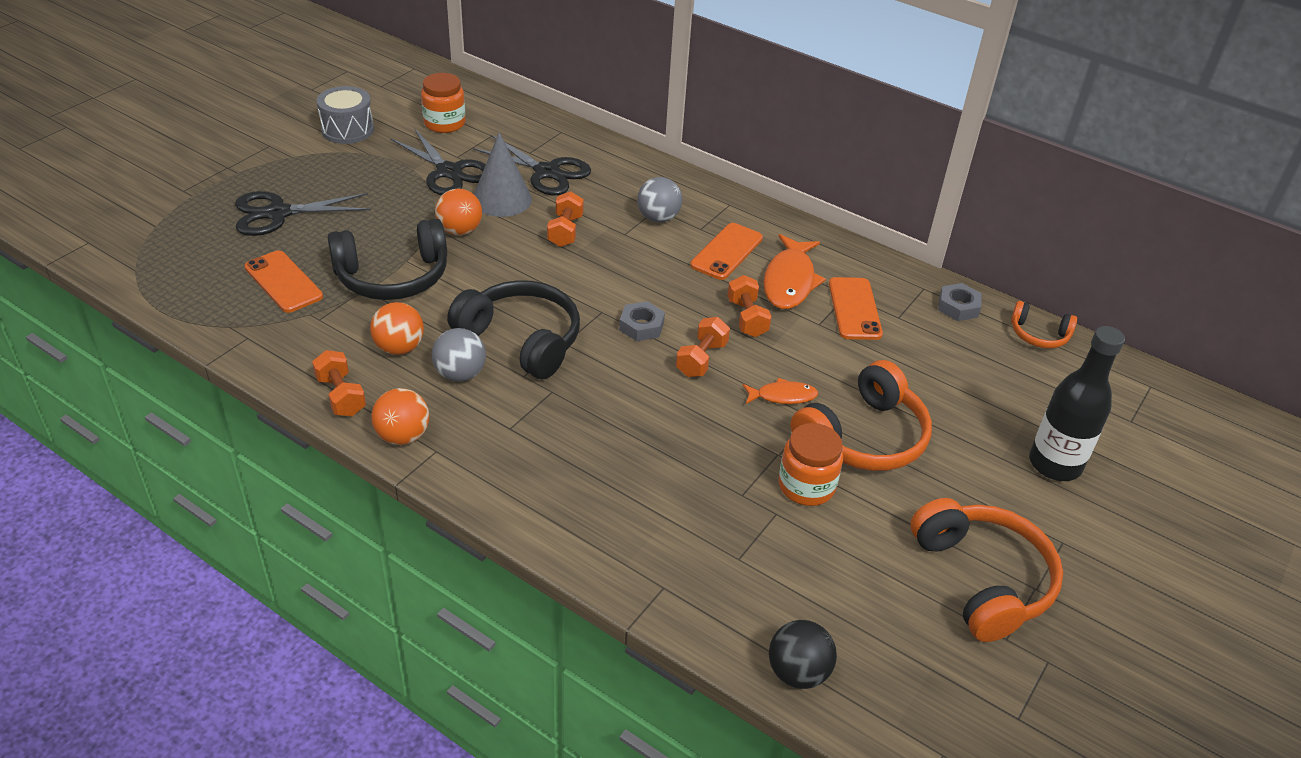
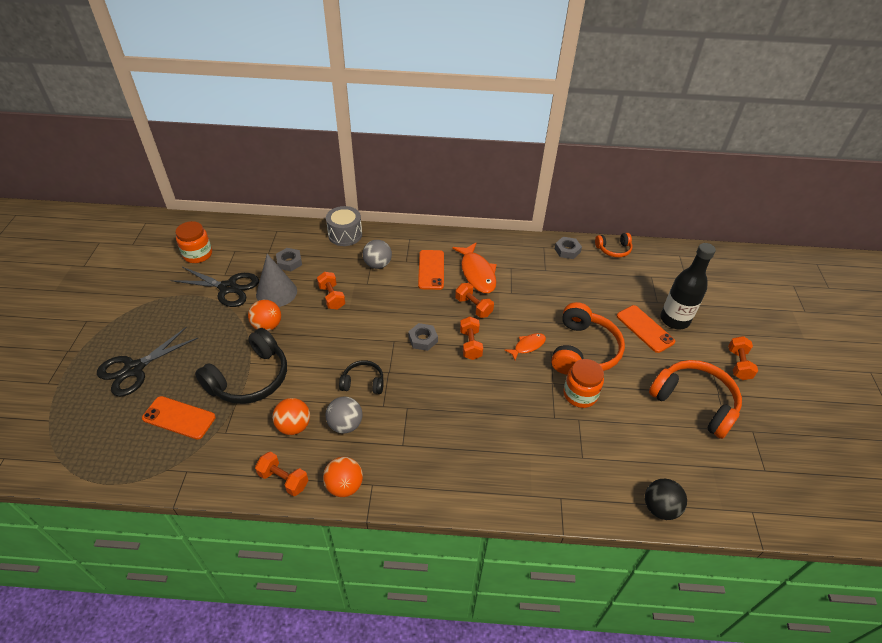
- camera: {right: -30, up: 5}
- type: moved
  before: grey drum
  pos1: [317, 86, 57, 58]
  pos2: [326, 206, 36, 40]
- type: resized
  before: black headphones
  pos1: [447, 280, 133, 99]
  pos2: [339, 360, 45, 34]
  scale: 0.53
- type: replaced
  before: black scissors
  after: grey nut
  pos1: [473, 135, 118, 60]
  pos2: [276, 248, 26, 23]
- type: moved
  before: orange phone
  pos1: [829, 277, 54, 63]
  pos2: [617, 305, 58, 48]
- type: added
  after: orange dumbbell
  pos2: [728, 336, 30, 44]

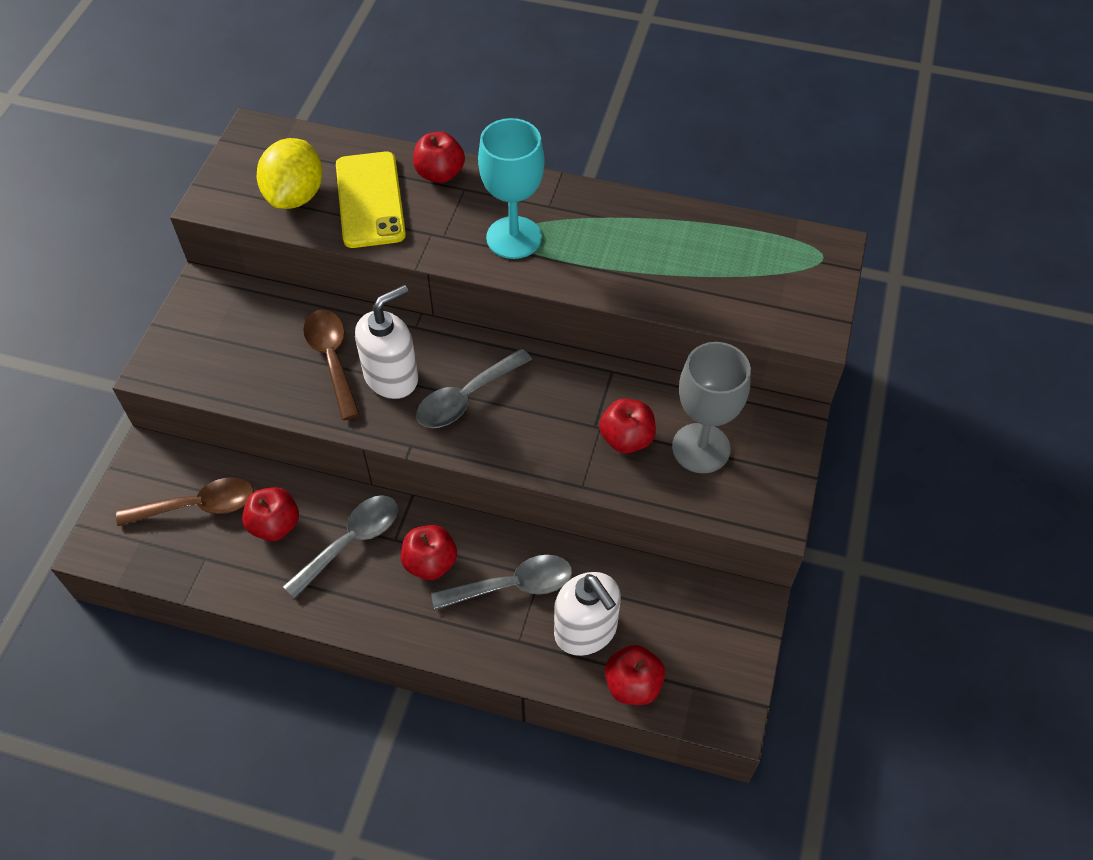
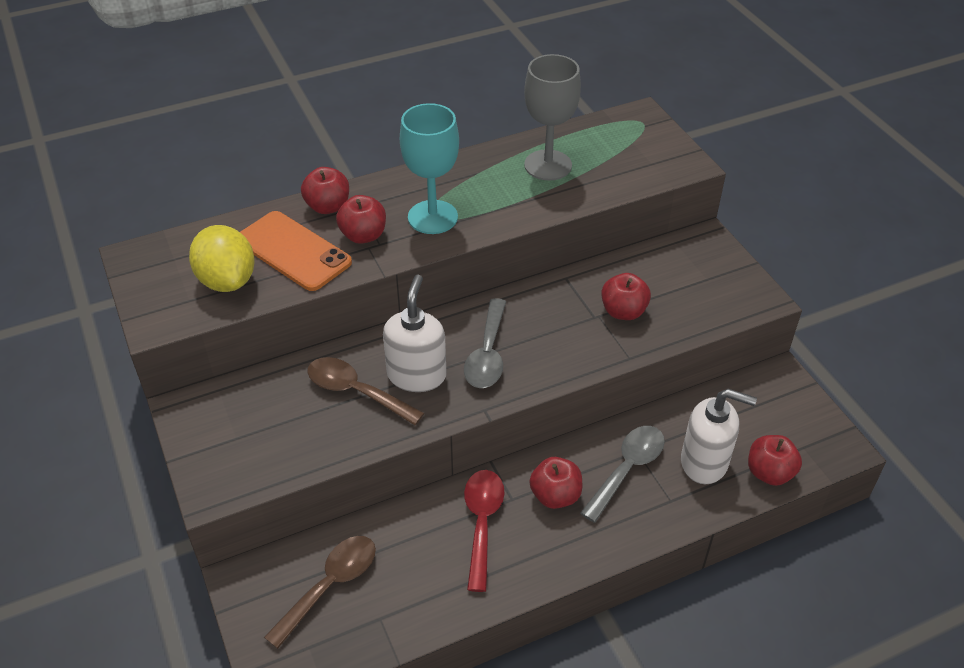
- camera: {right: -40, up: -10}
- type: moved
  before: red apple
  pos1: [242, 487, 57, 54]
  pos2: [336, 195, 50, 49]
- type: recoloured
  before: grey spoon
  after: red spoon
  pos1: [283, 495, 115, 103]
  pos2: [464, 470, 40, 122]
- type: recoloured
  before: yellow phone
  after: orange phone
  pos1: [336, 152, 70, 96]
  pos2: [240, 211, 112, 80]
- type: moved
  before: grey goblet
  pos1: [672, 342, 79, 131]
  pos2: [524, 54, 57, 127]

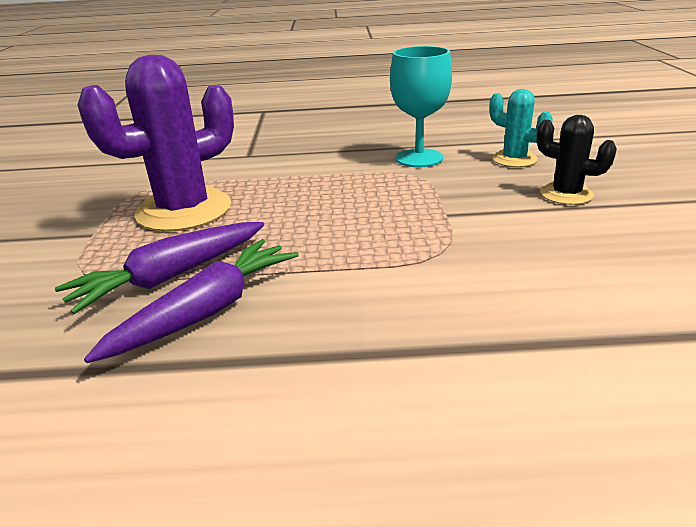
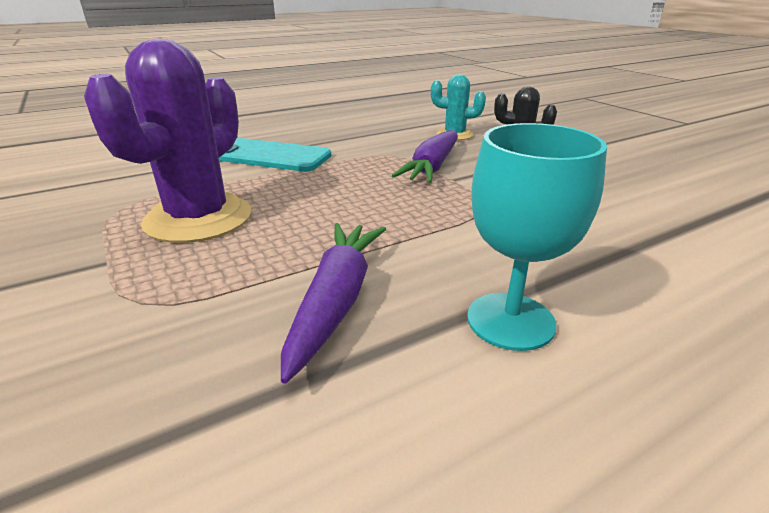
- camera: {right: -30, up: 0}
- type: moved
  before: purple carrot
  pos1: [55, 222, 209, 92]
  pos2: [392, 130, 66, 53]
- type: moved
  before: turquoise goblet
  pos1: [390, 46, 62, 121]
  pos2: [467, 123, 140, 228]
- type: added
  after: turquoise phone
  pos2: [219, 138, 112, 34]

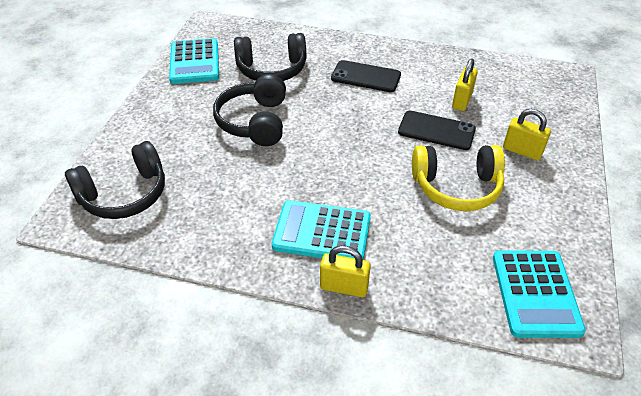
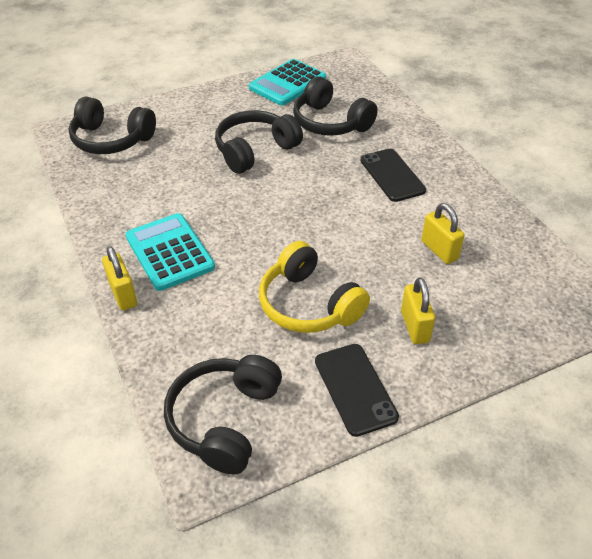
- camera: {right: 50, up: 0}
- type: moved
  before: black phone
  pos1: [398, 111, 78, 39]
  pos2: [315, 344, 84, 93]
- type: turned
  before: yellow padlock
  pos1: [452, 58, 26, 53]
  pos2: [421, 203, 44, 61]
  turn: 75
- type: replaced
  before: turquoise calculator
  after: black headphones
  pos1: [493, 250, 93, 88]
  pos2: [164, 355, 118, 120]

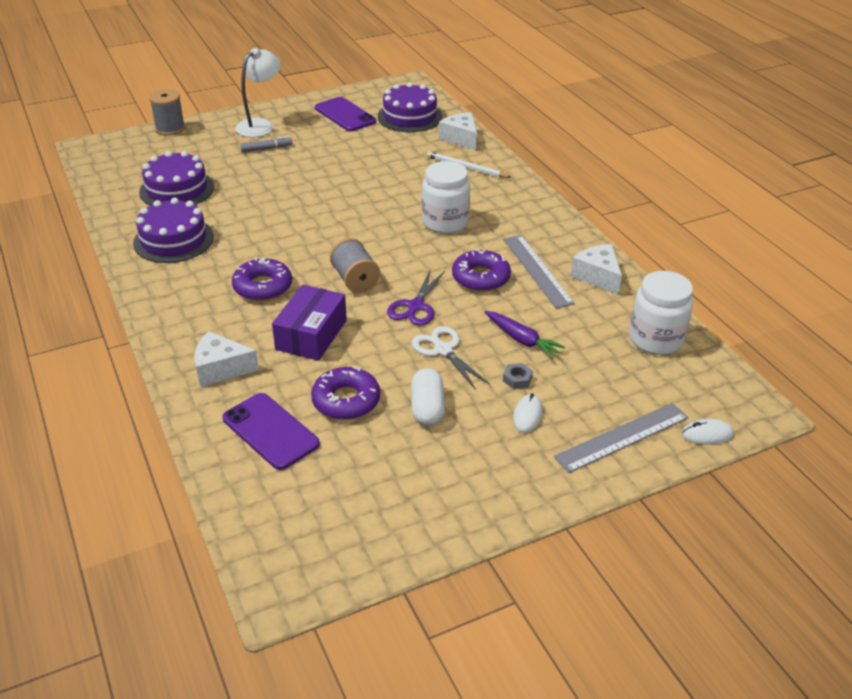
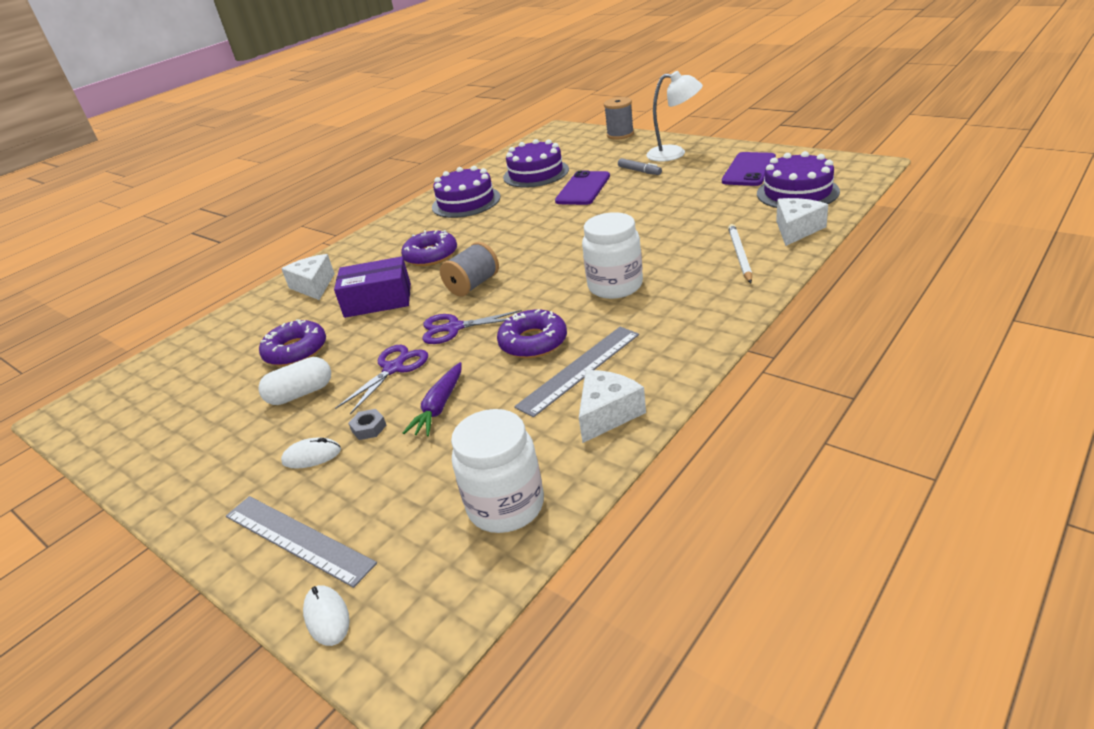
- camera: {right: 70, up: -5}
- type: moved
  before: purple phone
  pos1: [222, 393, 98, 77]
  pos2: [555, 171, 55, 34]
- type: recoloured
  before: white scissors
  after: purple scissors
  pos1: [412, 326, 78, 64]
  pos2: [335, 345, 93, 70]

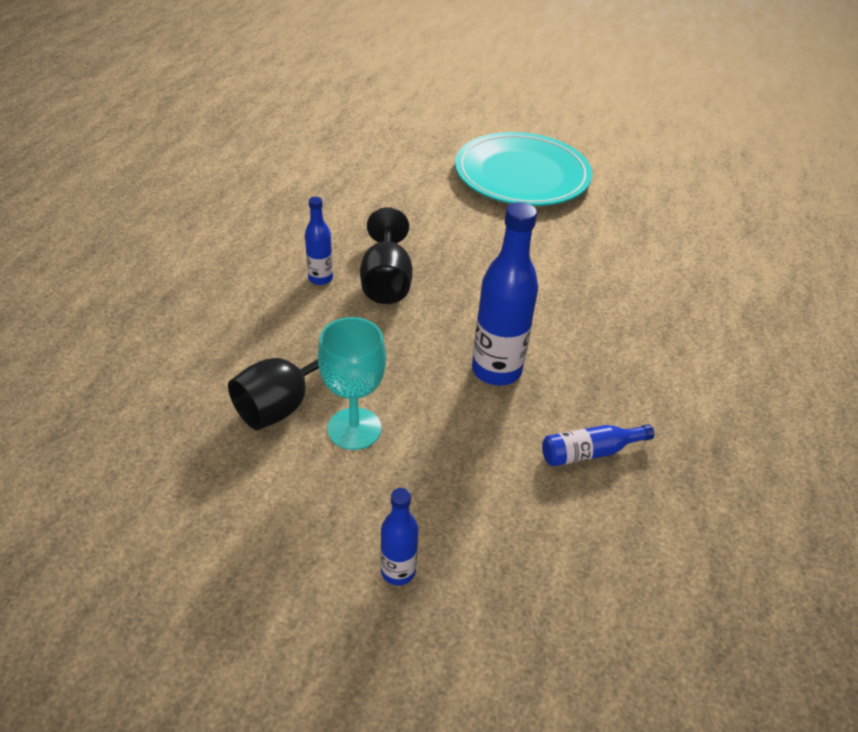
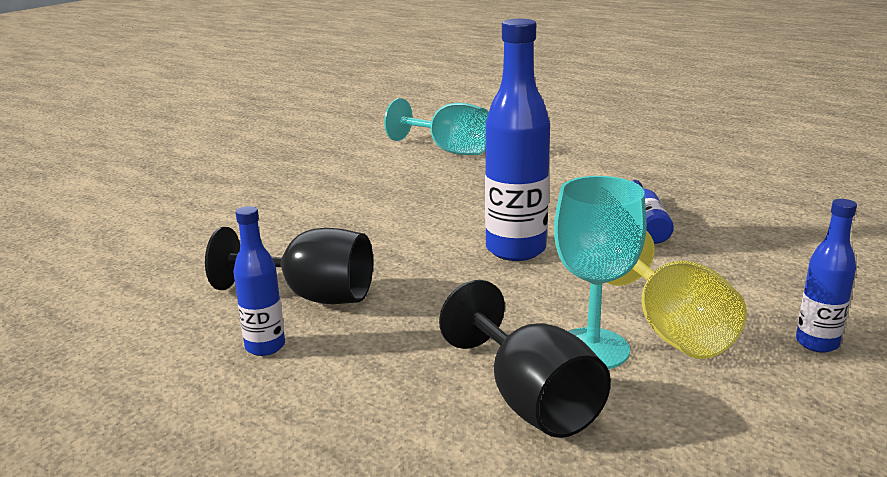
- camera: {right: -70, up: -20}
- type: removed
  before: turquoise plate
  pos1: [455, 132, 137, 74]
- type: added
  after: turquoise goblet
  pos2: [384, 98, 105, 57]
- type: added
  after: yellow goblet
  pos2: [607, 231, 140, 128]

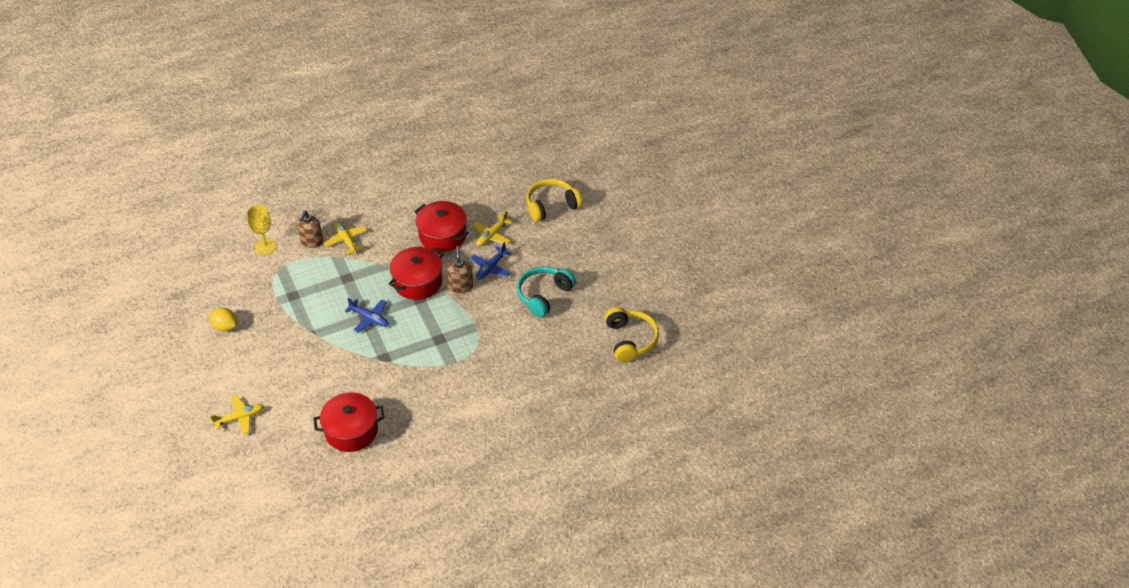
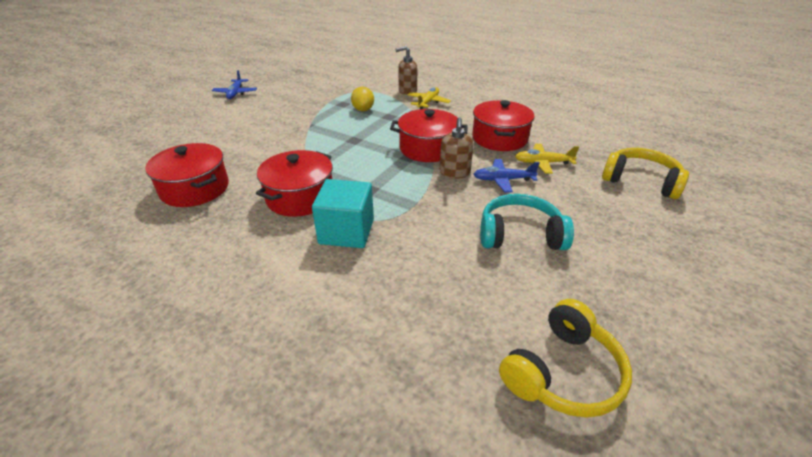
- camera: {right: 55, up: -10}
- type: moved
  before: yellow lemon
  pos1: [209, 308, 28, 24]
  pos2: [351, 87, 23, 24]
- type: removed
  before: yellow plane
  pos1: [210, 395, 54, 40]
- type: removed
  before: yellow goblet
  pos1: [246, 205, 30, 50]
- type: moved
  before: blue plane
  pos1: [345, 298, 44, 35]
  pos2: [212, 70, 45, 29]
- type: turned
  before: brown soap dispenser
  pos1: [447, 246, 26, 47]
  pos2: [440, 117, 34, 62]
  turn: 135
- type: added
  after: red pot
  pos2: [256, 150, 77, 67]
- type: added
  after: turquoise cube
  pos2: [312, 179, 62, 69]

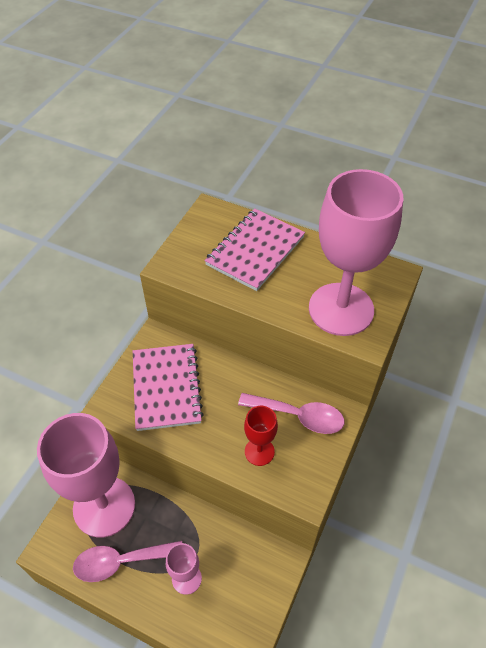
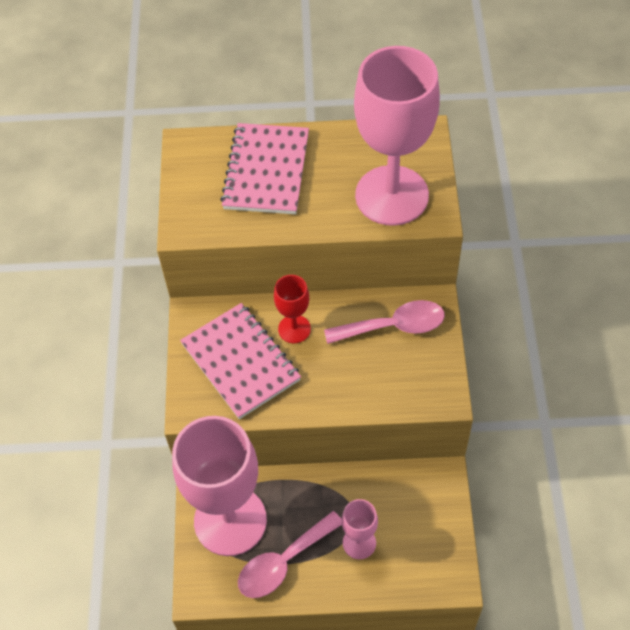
- camera: {right: -25, up: 5}
- type: moved
  before: red goblet
  pos1: [244, 406, 34, 60]
  pos2: [274, 275, 37, 68]

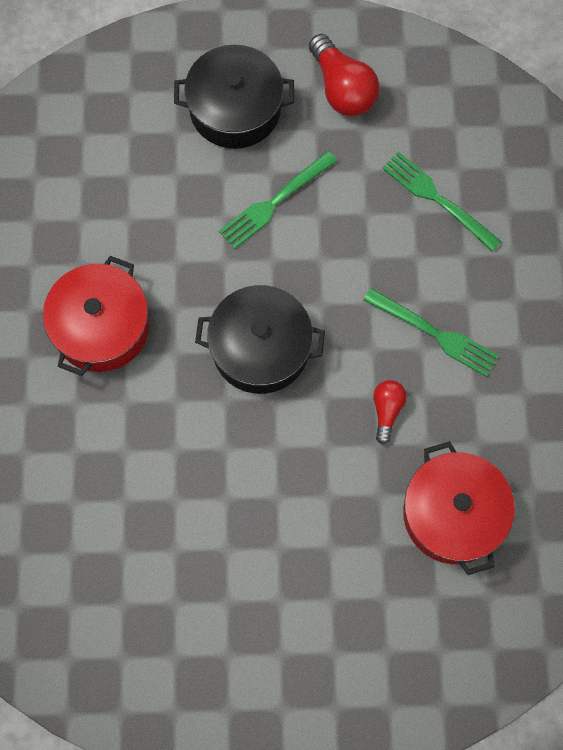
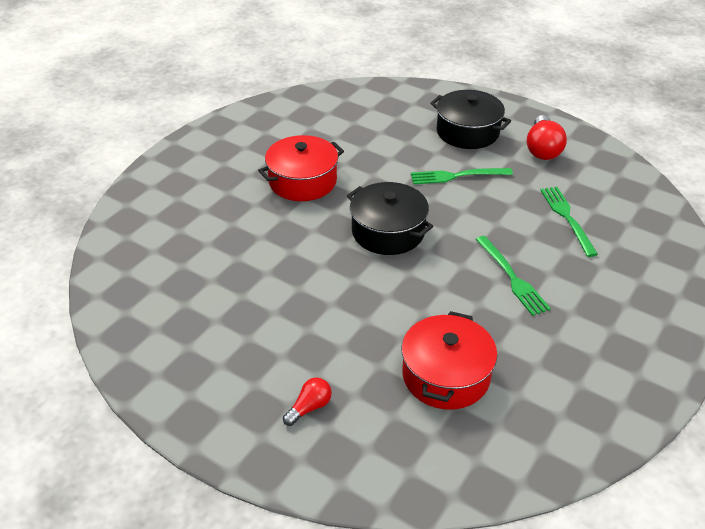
- camera: {right: 35, up: -30}
- type: moved
  before: red light bulb
  pos1: [373, 380, 34, 64]
  pos2: [283, 377, 49, 49]

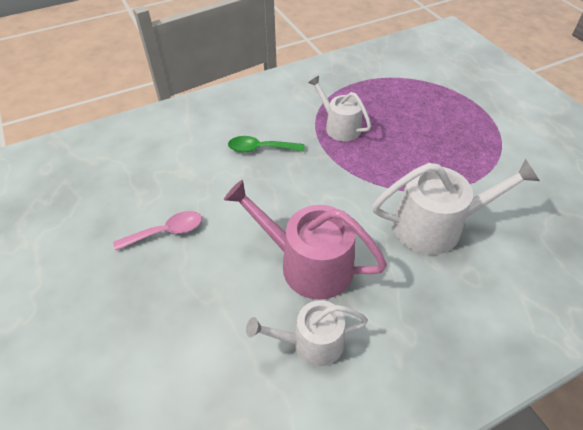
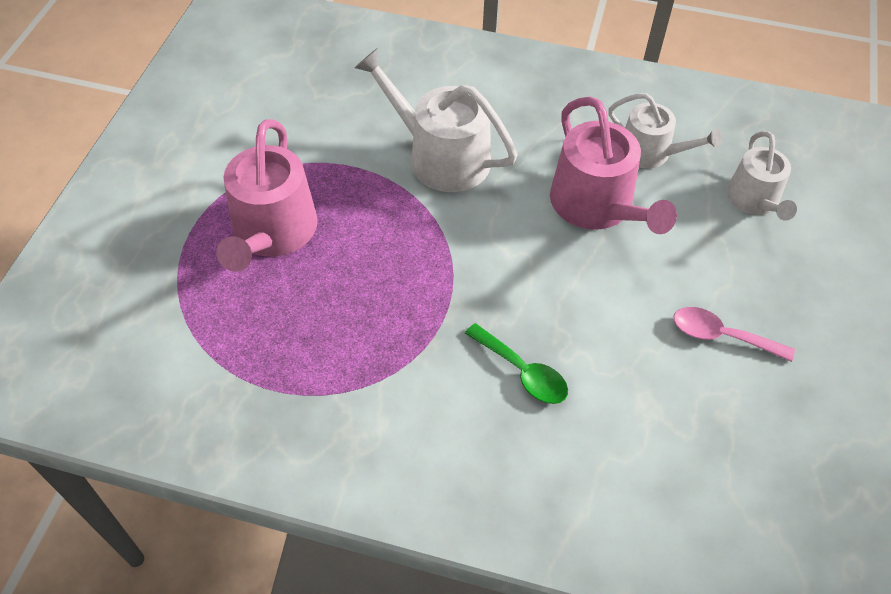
- camera: {right: -140, up: 5}
- type: moved
  before: white watering can
  pos1: [308, 76, 63, 65]
  pos2: [727, 131, 70, 90]
- type: added
  after: pink watering can
  pos2: [216, 119, 102, 153]

